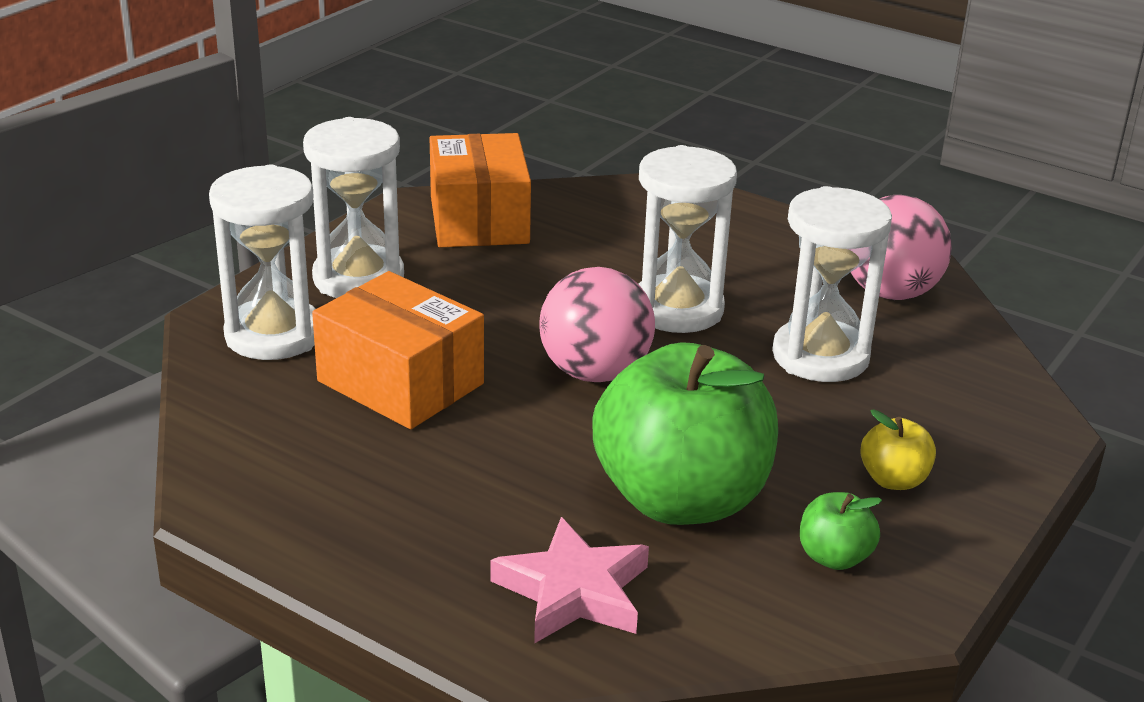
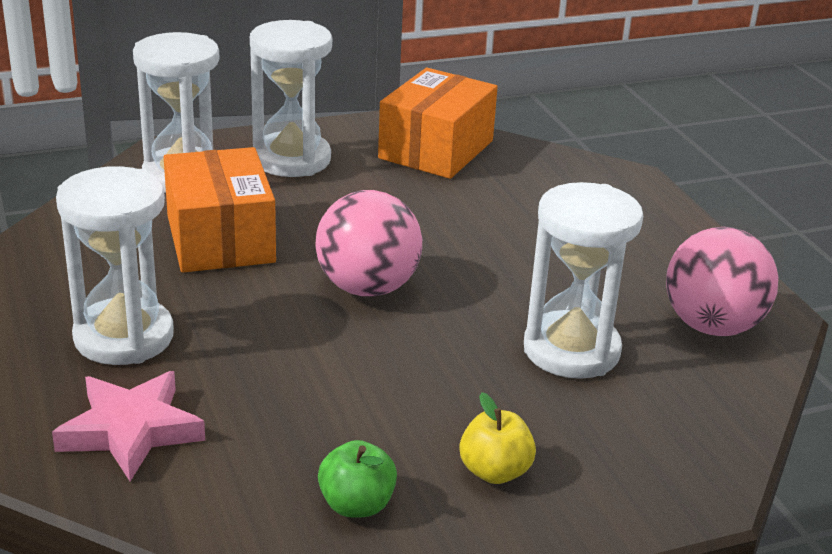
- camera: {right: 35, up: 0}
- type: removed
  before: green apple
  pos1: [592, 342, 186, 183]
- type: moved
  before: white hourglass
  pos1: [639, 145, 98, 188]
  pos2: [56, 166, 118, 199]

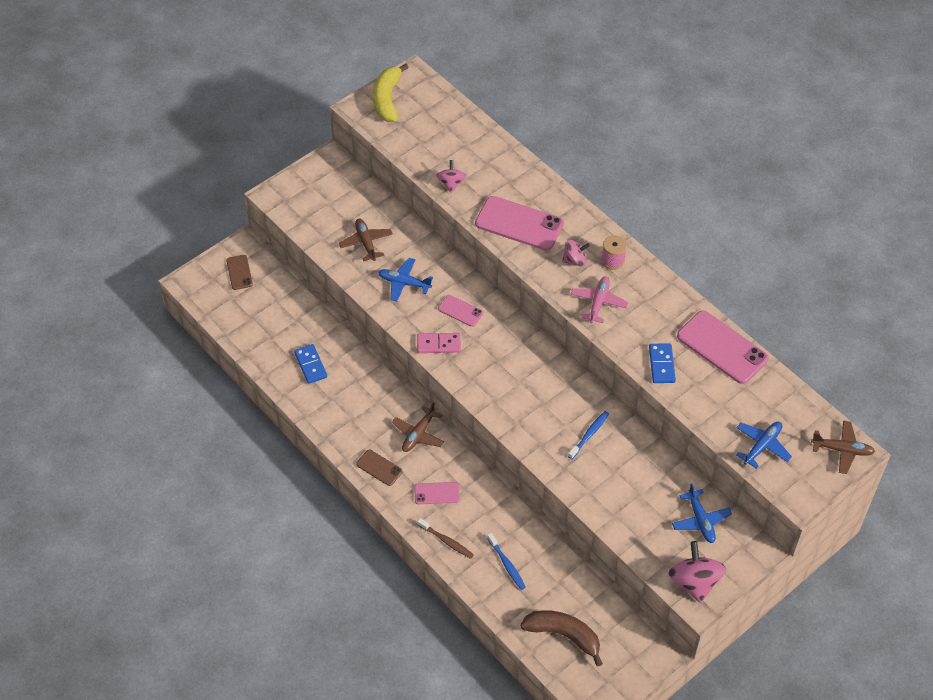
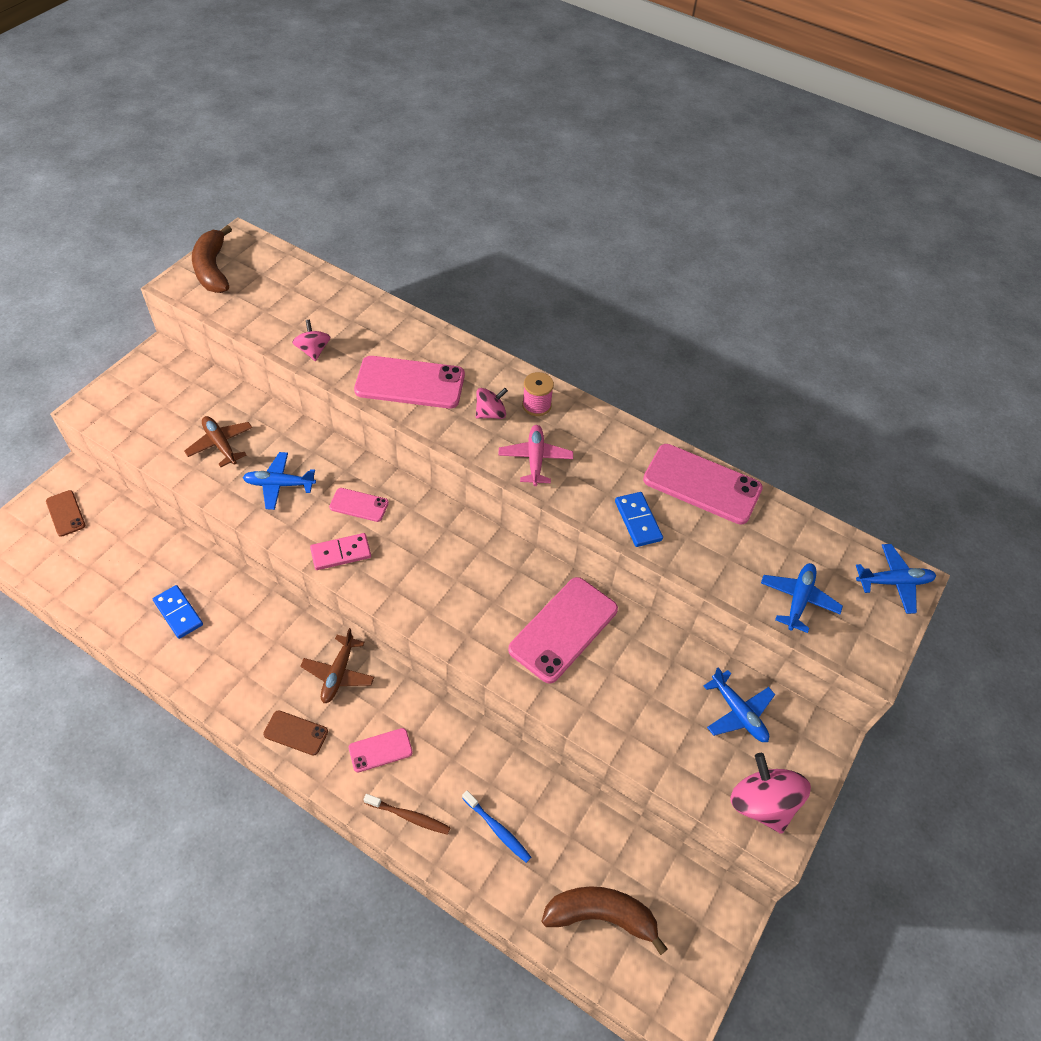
- camera: {right: -20, up: 0}
- type: recoloured
  before: yellow banana
  after: brown banana
  pos1: [373, 64, 36, 58]
  pos2: [192, 225, 40, 68]
- type: replaced
  before: blue toothbrush
  after: pink phone
  pos1: [568, 411, 41, 48]
  pos2: [508, 577, 110, 107]
- type: recoloured
  before: brown plane
  after: blue plane
  pos1: [811, 420, 64, 54]
  pos2: [856, 544, 80, 70]

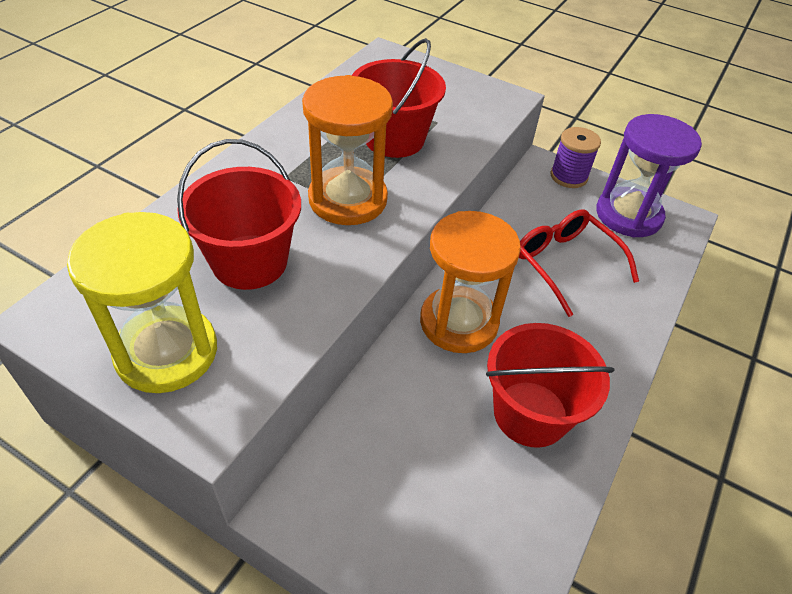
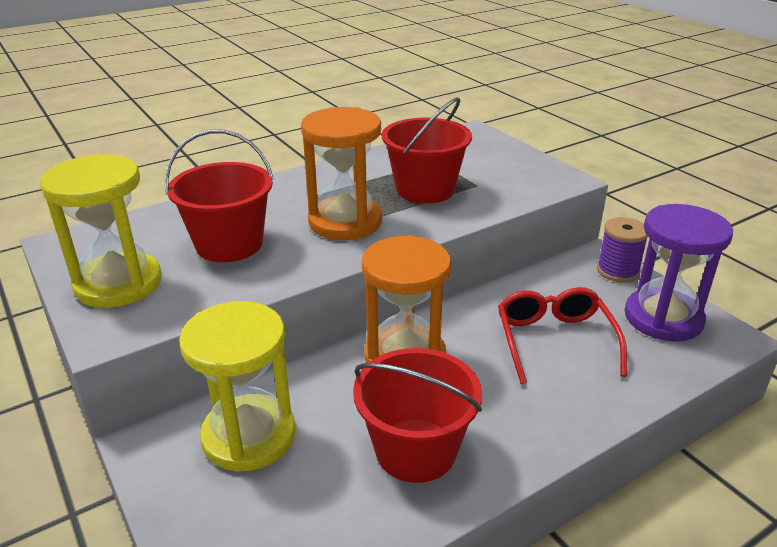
- camera: {right: 30, up: -15}
- type: added
  after: yellow hourglass
  pos2: [179, 301, 117, 171]

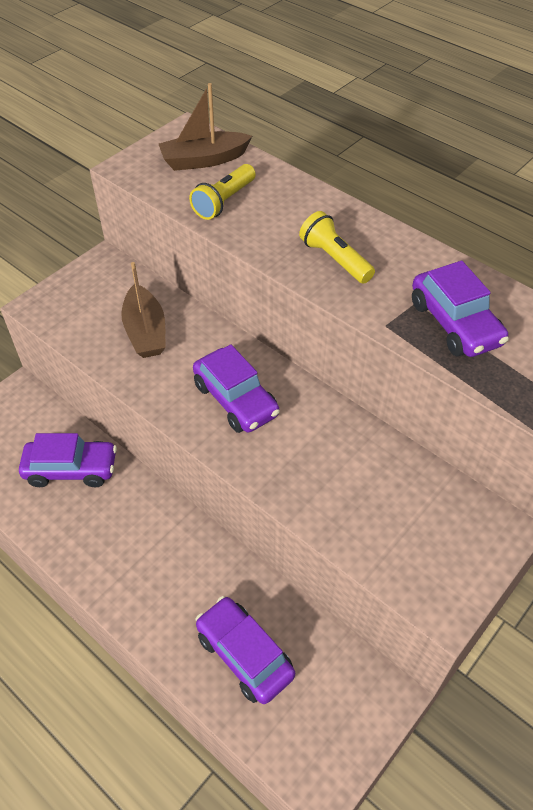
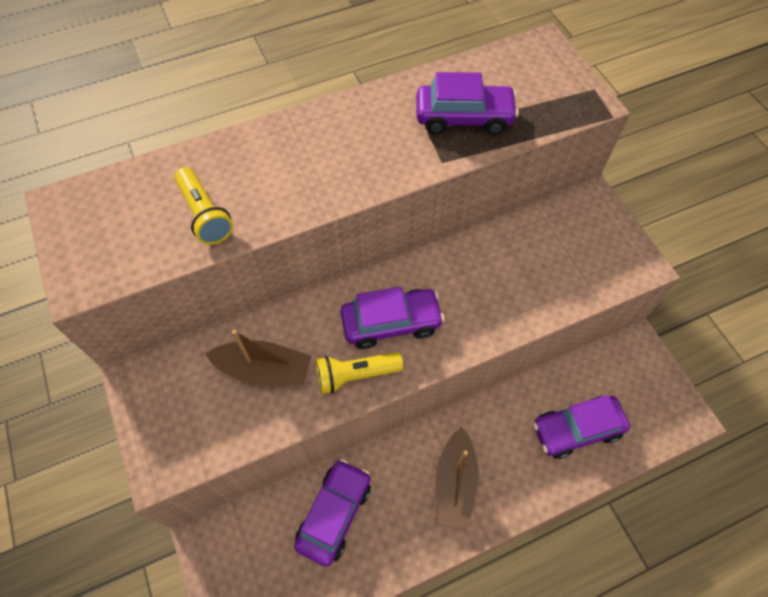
- camera: {right: -65, up: 10}
- type: moved
  before: brown boat
  pos1: [159, 83, 93, 88]
  pos2: [436, 427, 43, 101]
- type: moved
  before: yellow flashlight
  pos1: [299, 211, 76, 73]
  pos2: [316, 352, 87, 42]

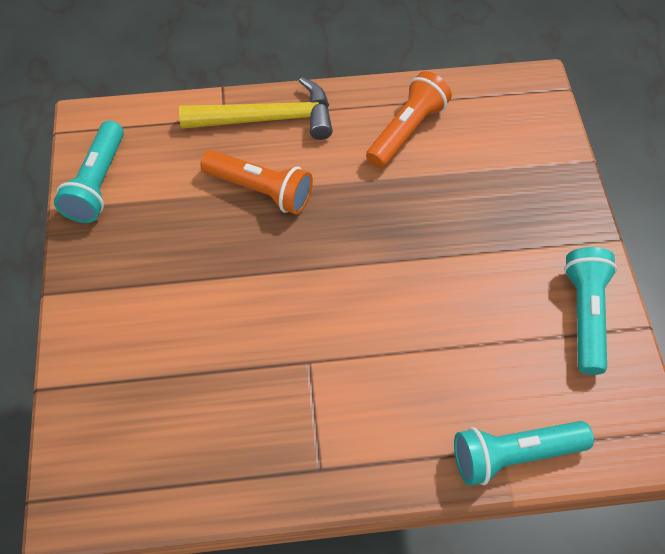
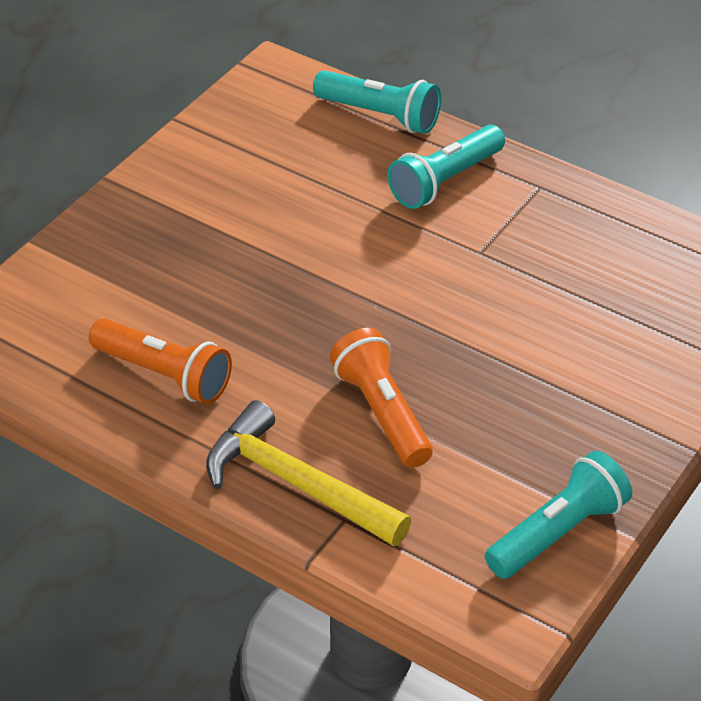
- camera: {right: -140, up: -15}
- type: turned
  before: orange flashlight
  pos1: [366, 71, 86, 97]
  pos2: [89, 318, 143, 86]
  turn: -135
- type: moved
  before: turquoise flashlight
  pos1: [564, 247, 53, 128]
  pos2: [388, 125, 117, 84]

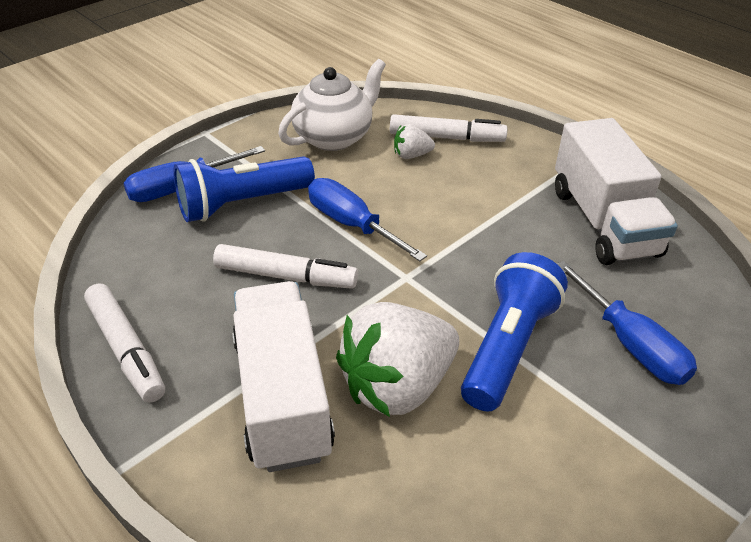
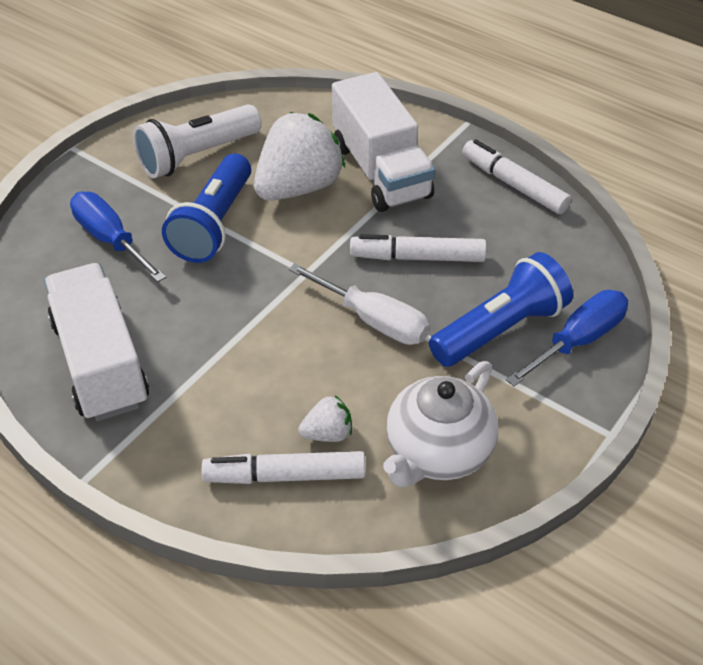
- camera: {right: 170, up: 5}
- type: recoloured
  before: blue screwdriver
  after: white screwdriver
  pos1: [308, 178, 119, 83]
  pos2: [289, 263, 141, 82]
- type: added
  after: white flashlight
  pos2: [133, 104, 129, 74]

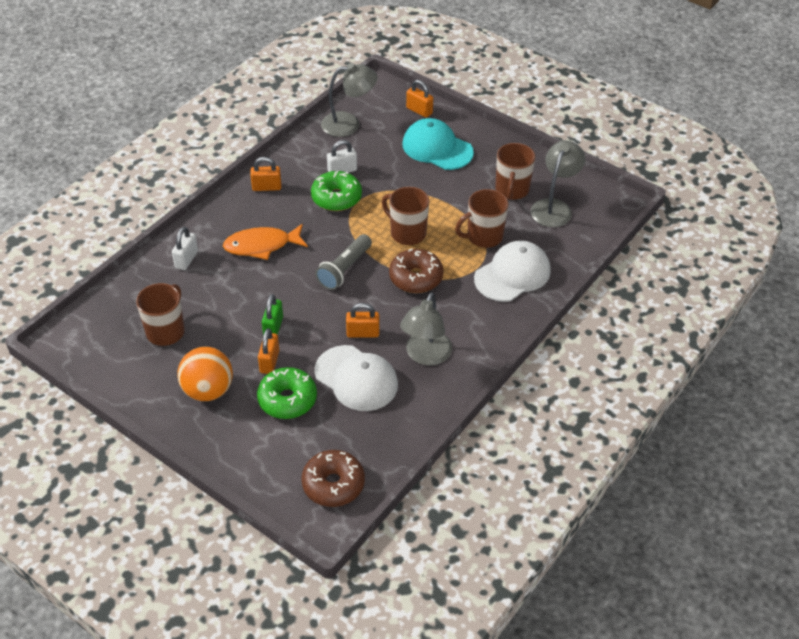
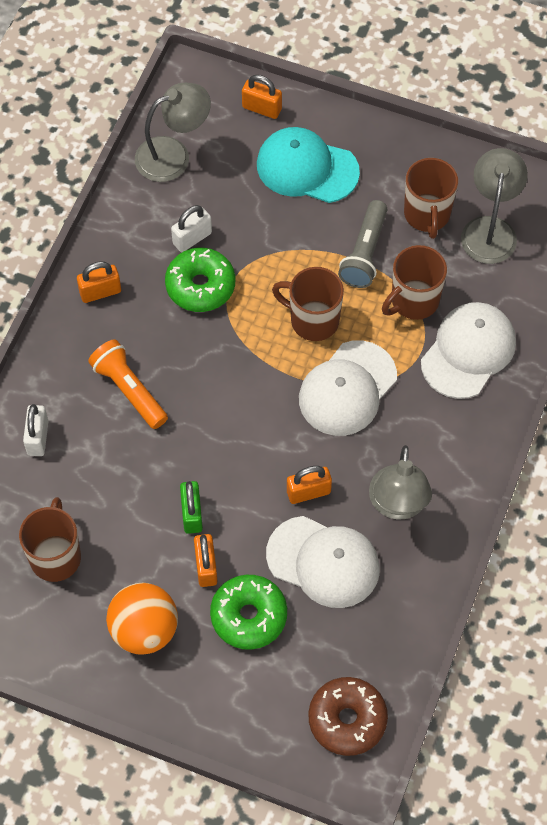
- camera: {right: -15, up: 15}
- type: replaced
  before: orange fish
  after: orange flashlight
  pos1: [223, 224, 85, 36]
  pos2: [88, 339, 80, 90]
- type: moved
  before: grey flashlight
  pos1: [315, 234, 57, 56]
  pos2: [338, 200, 50, 88]
- type: replaced
  before: brown donut
  after: white cap
  pos1: [389, 248, 54, 45]
  pos2: [299, 340, 98, 96]

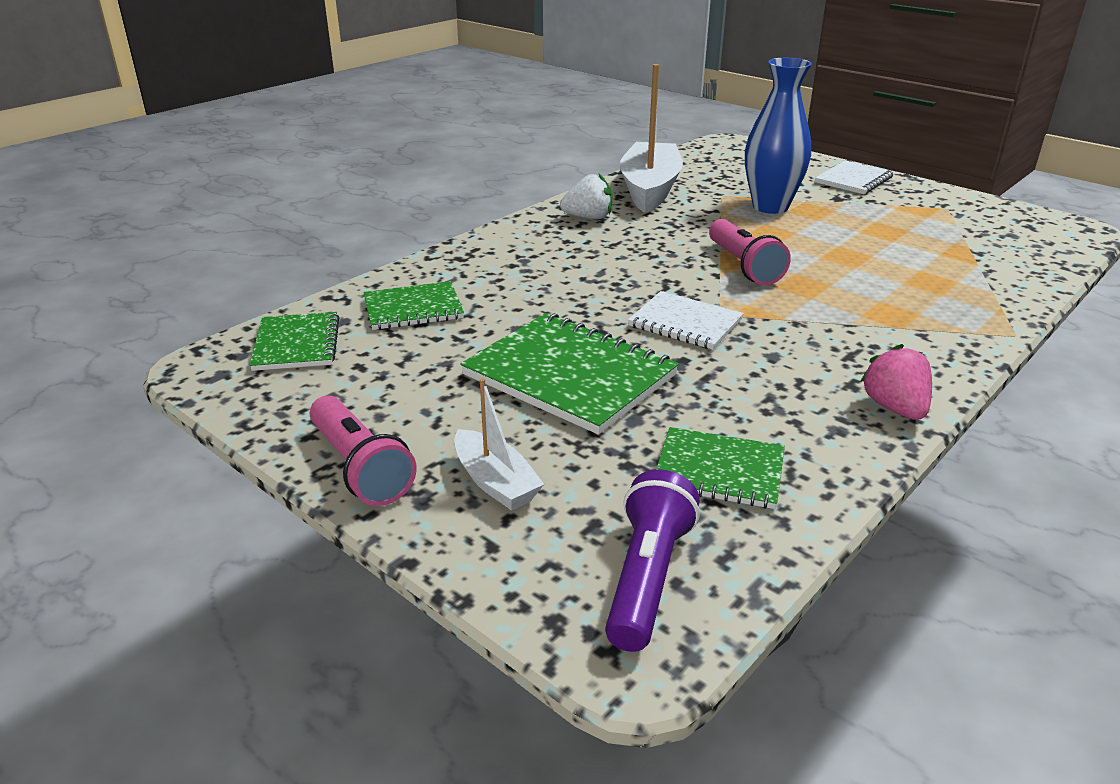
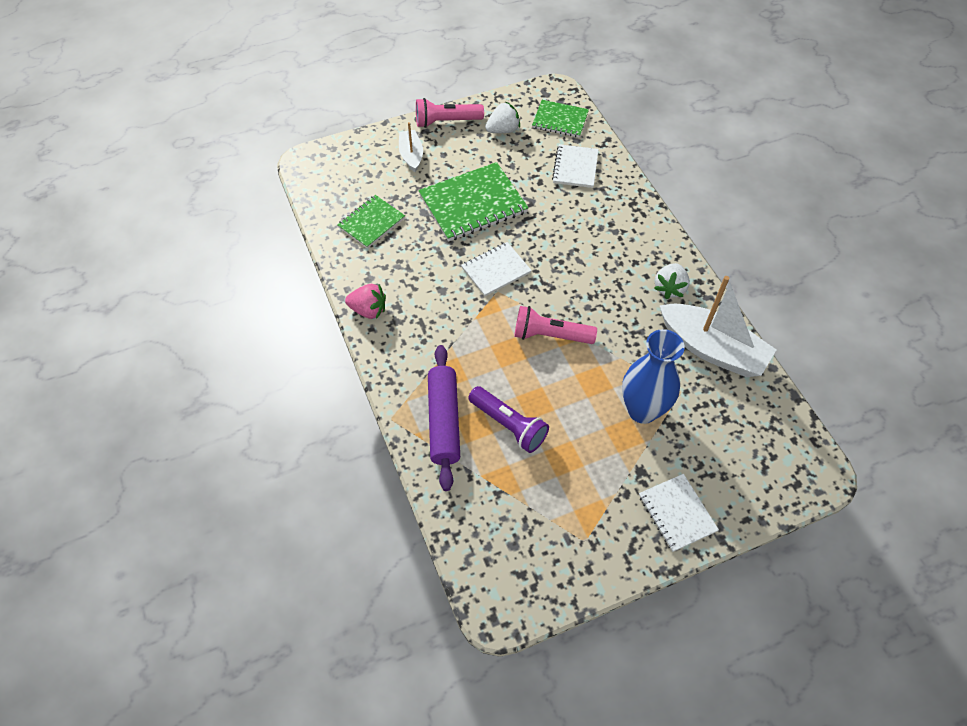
- camera: {right: 115, up: 25}
- type: recoloured
  before: green notebook
  after: white notebook
  pos1: [364, 281, 100, 49]
  pos2: [552, 144, 47, 44]
- type: turned
  before: white boat
  pos1: [454, 378, 90, 132]
  pos2: [399, 122, 24, 50]
  turn: 90
- type: moved
  before: purple flashlight
  pos1: [605, 469, 95, 183]
  pos2: [468, 386, 81, 67]
- type: added
  after: purple rolling pin
  pos2: [428, 345, 32, 146]
- type: added
  after: white strawberry
  pos2: [485, 102, 35, 31]

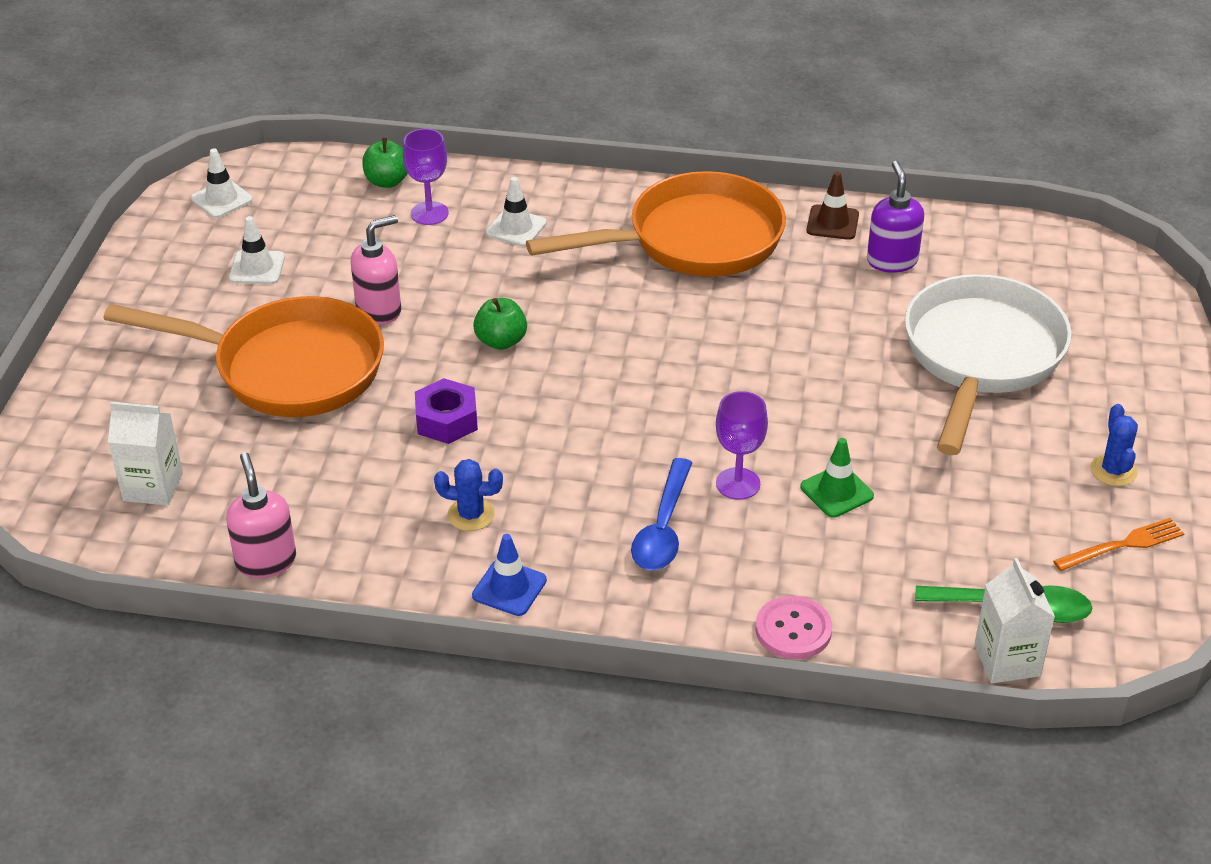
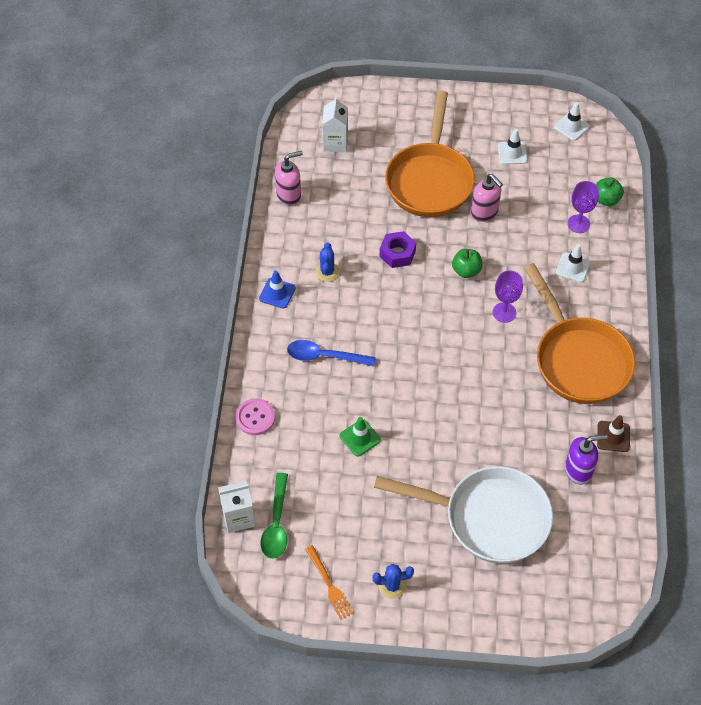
- camera: {right: 85, up: 15}
- type: moved
  before: purple goblet
  pos1: [716, 391, 52, 109]
  pos2: [493, 270, 30, 53]

